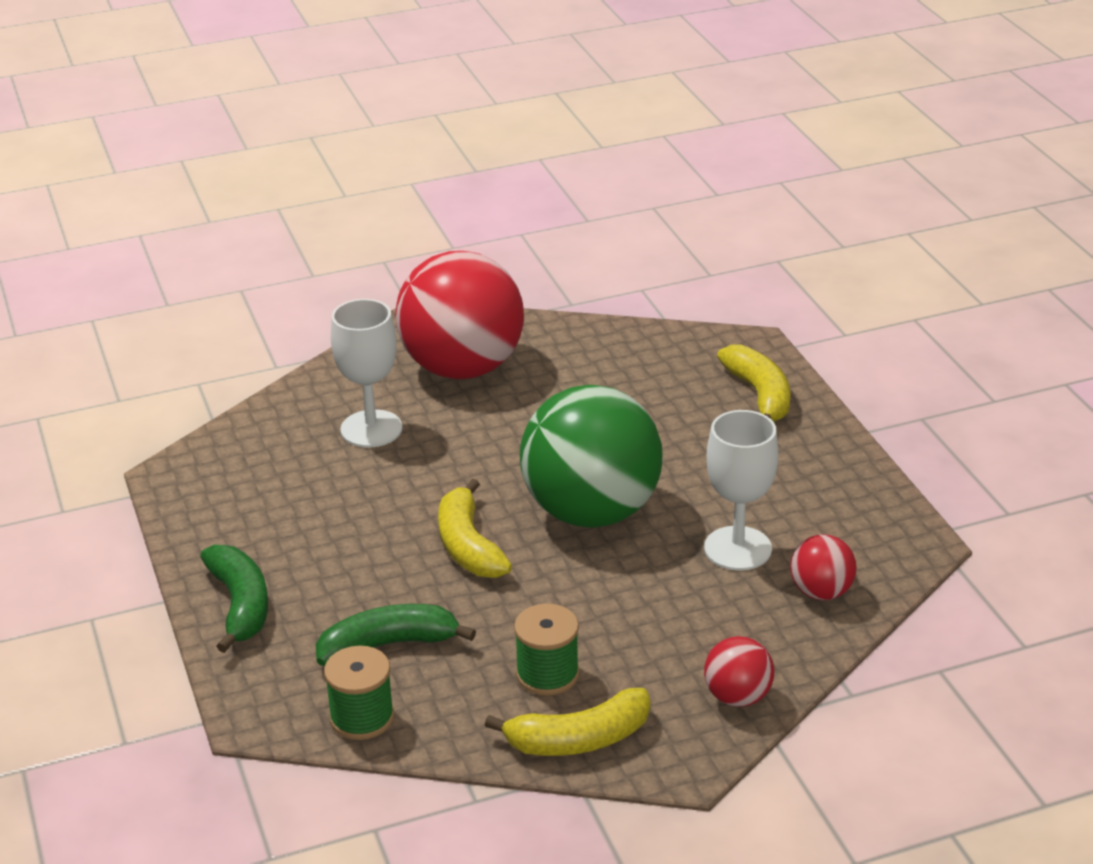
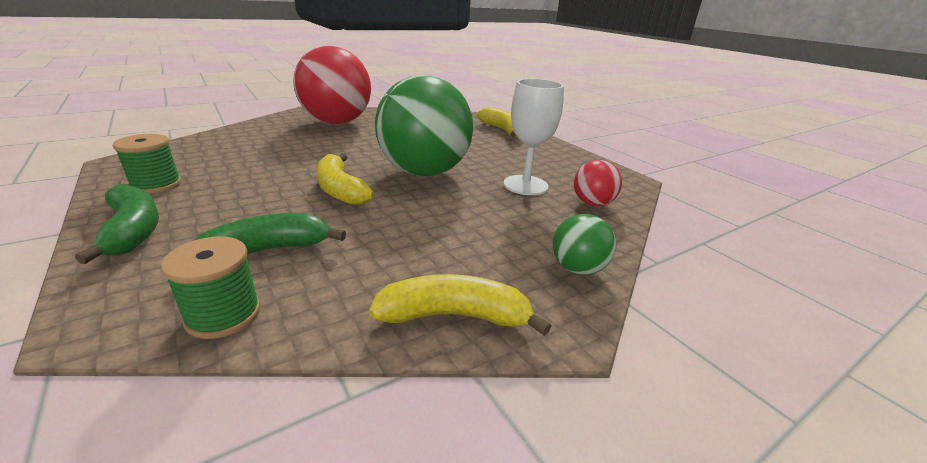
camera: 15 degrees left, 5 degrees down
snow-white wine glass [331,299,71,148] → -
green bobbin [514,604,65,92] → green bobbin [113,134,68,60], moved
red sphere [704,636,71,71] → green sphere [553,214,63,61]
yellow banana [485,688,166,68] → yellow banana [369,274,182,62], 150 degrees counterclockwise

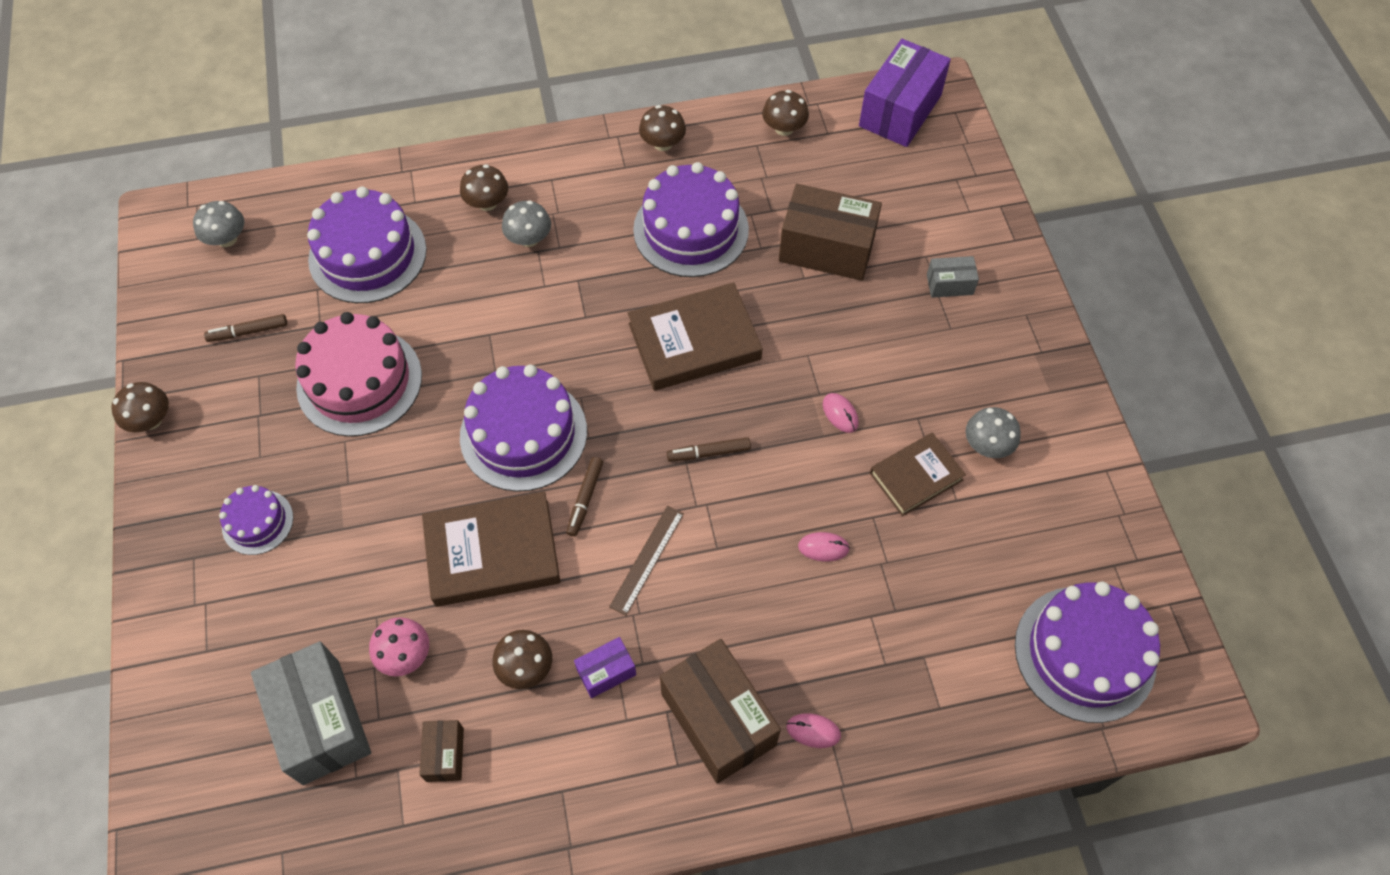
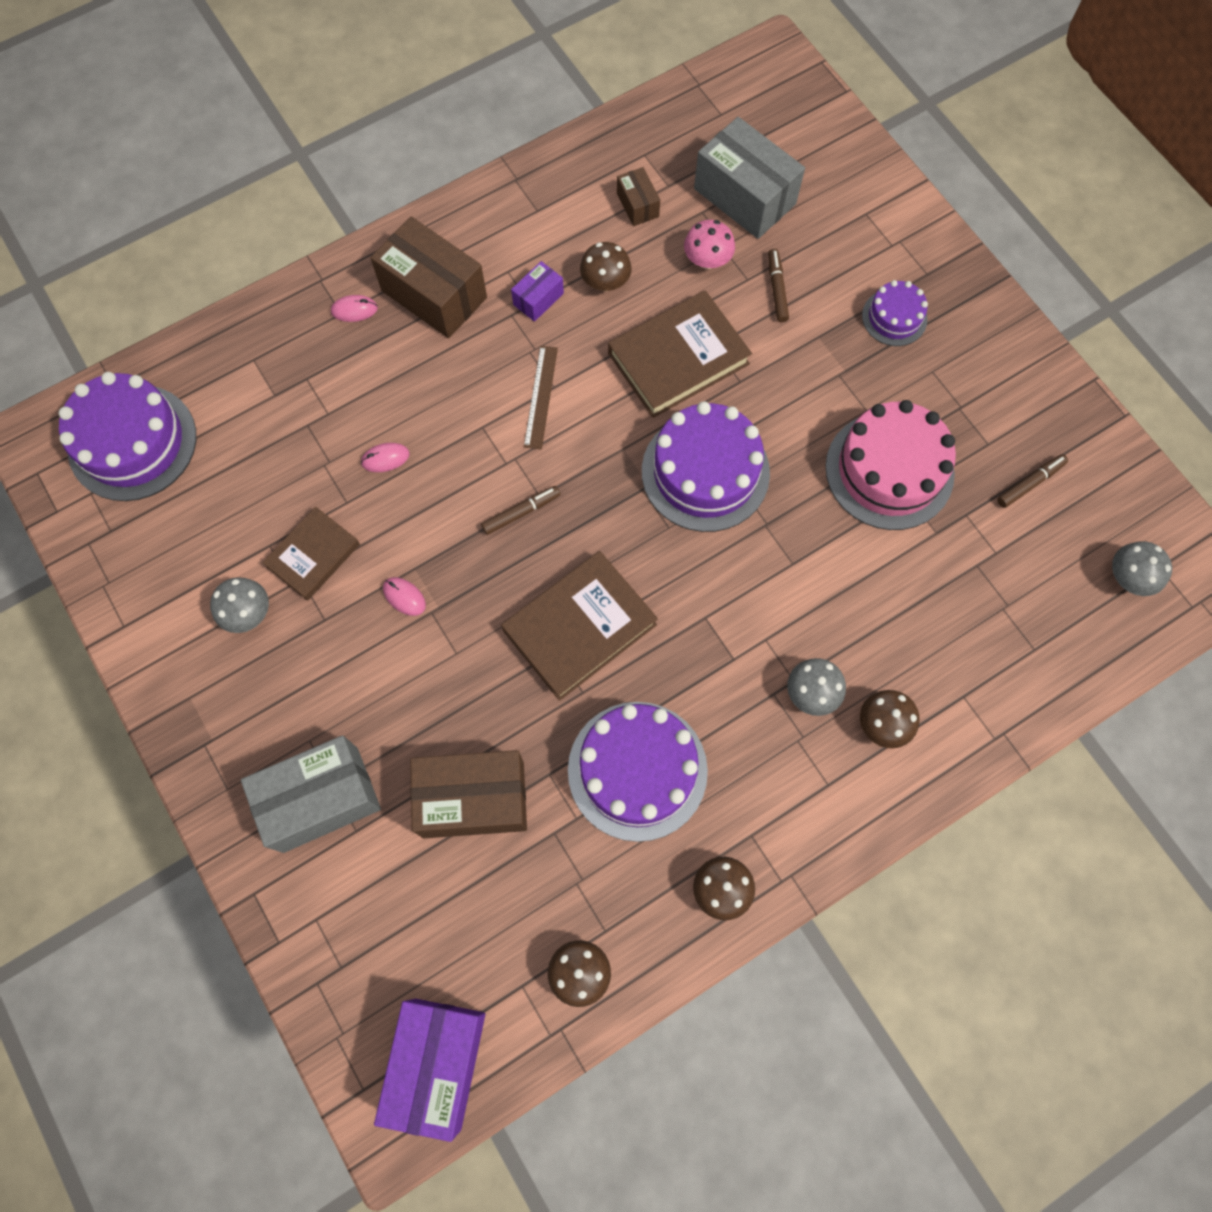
camera: 160 degrees right, 10 degrees up
royal purple gateau [307,186,120,117] → -
grey package [927,256,52,42] → grey package [241,735,140,118], x2.05
russet toadstool [111,382,58,50] → -
russet felt pen [566,457,37,80] → russet felt pen [768,249,21,73], moved

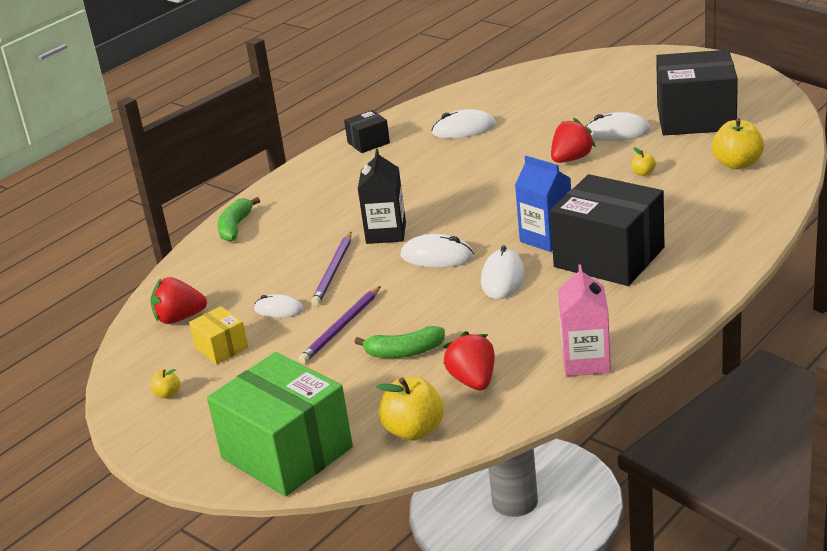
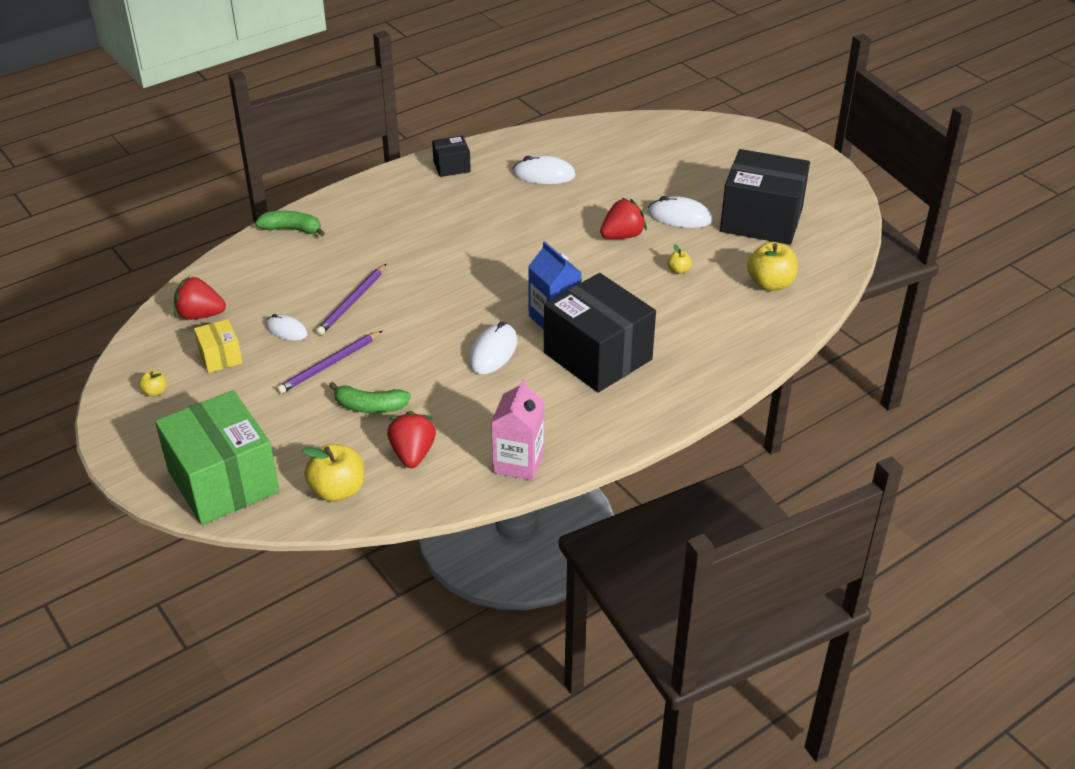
camera: 10 degrees right, 10 degrees up
jet-black carton [358,149,48,95] → -
green banana [217,197,43,45] → green banana [255,211,70,26], 75 degrees clockwise
snow-white mouse [401,234,73,33] → -

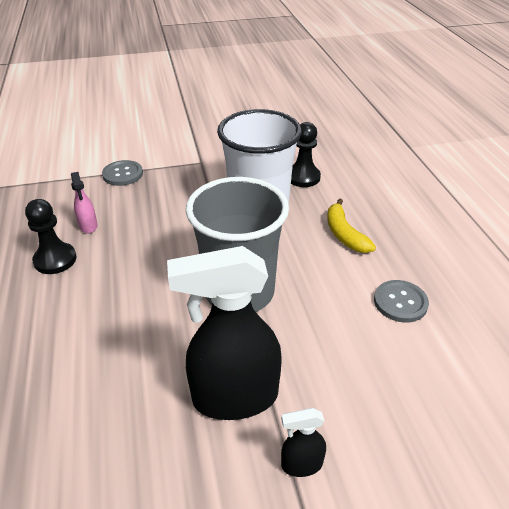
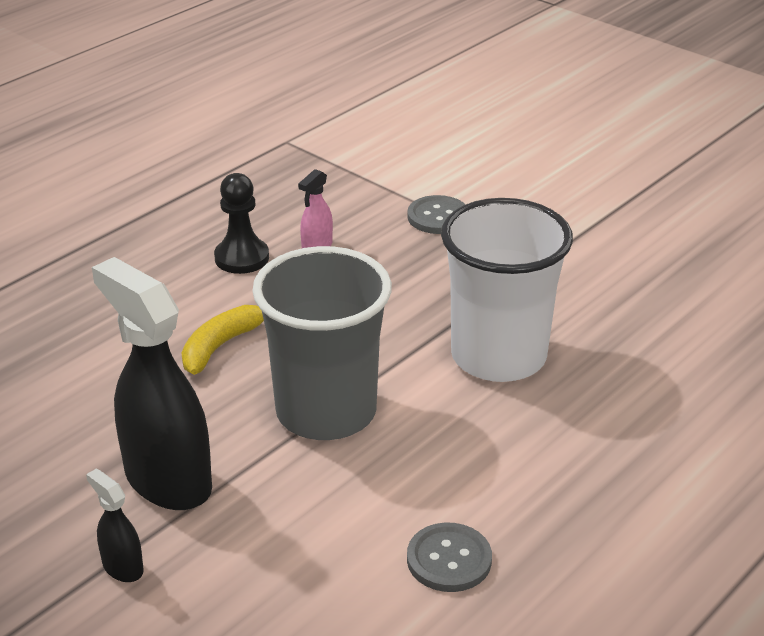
camera: 55 degrees right, 5 degrees down
jet-black game pawn [291,122,30,65] → -
yellow banana [327,198,49,55] → yellow banana [182,305,82,70], moved

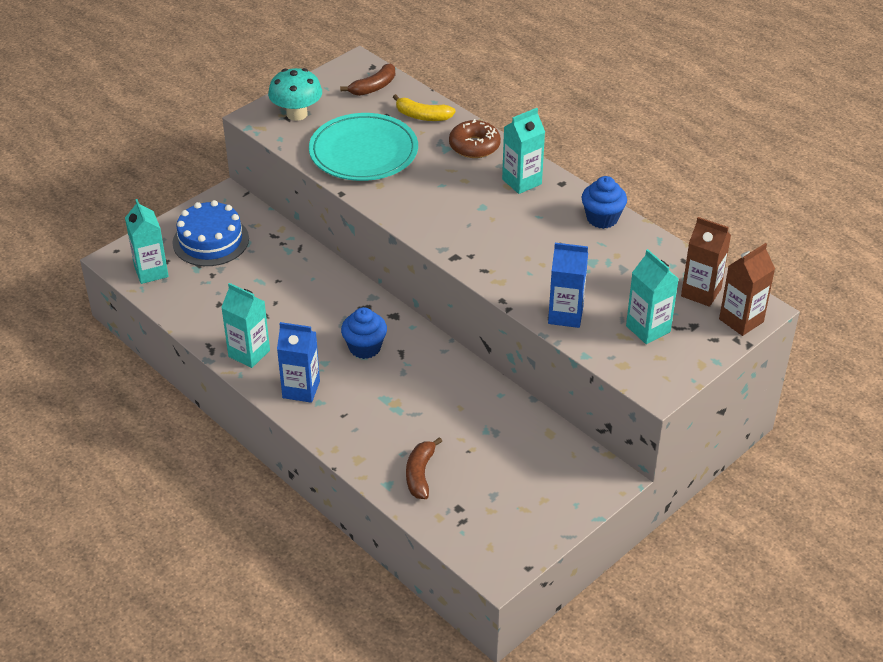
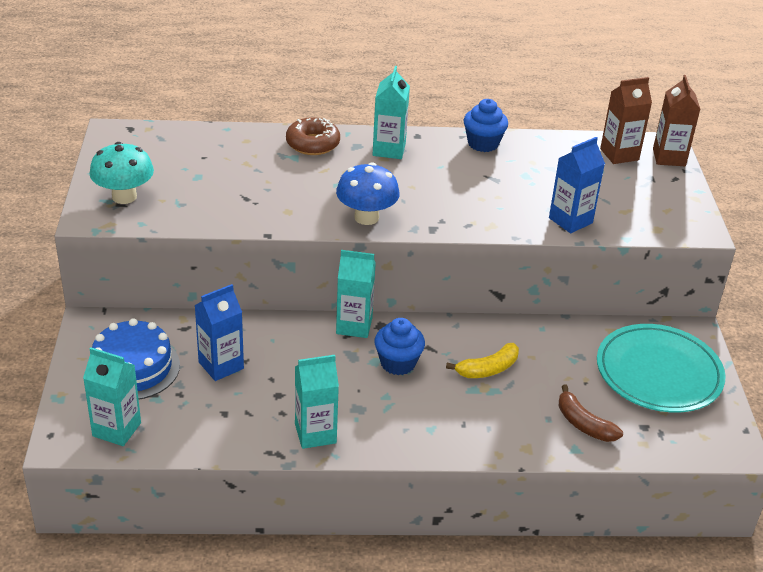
camera: 50 degrees left, 5 degrees down
russet banana [340,63,55,33] → -
yellow banana [393,94,63,27] → yellow banana [446,343,73,35], moved
teal flat dish [309,113,109,68] → teal flat dish [597,324,128,89], moved
teal carton [626,249,53,95] → teal carton [336,250,40,88], moved
blue carton [277,322,43,81] → blue carton [194,284,50,97], moved
- → blue toadstool [336,163,64,62]

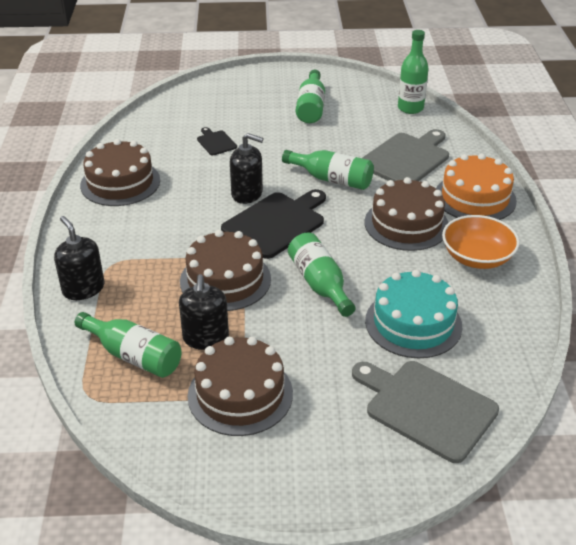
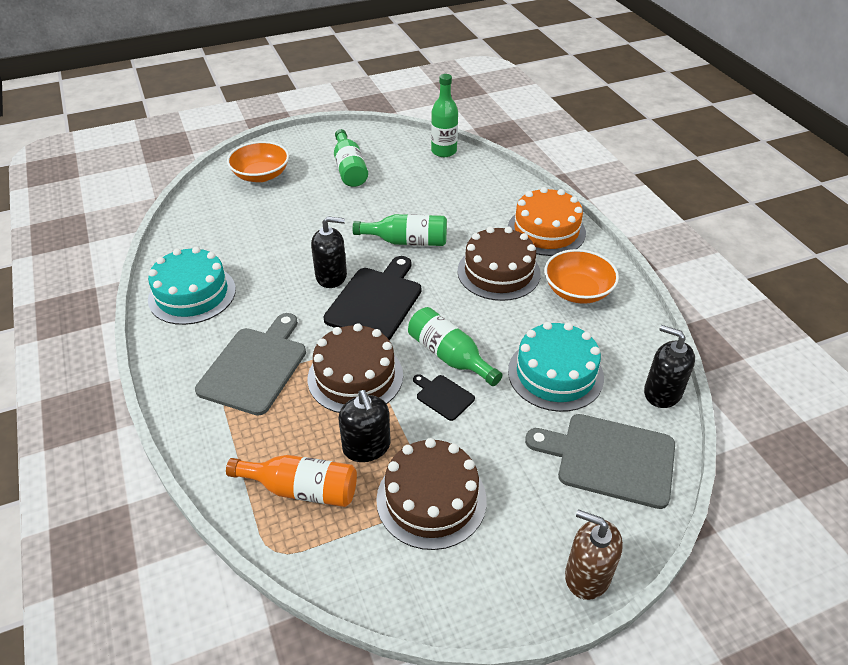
camera: 20 degrees left, 5 degrees up
jet-black bread board [197,127,40,28] → jet-black bread board [413,374,62,47], moved
grey bread board [362,129,87,52] → grey bread board [195,313,111,103], moved
russet gateau [80,139,80,67] → teal gateau [148,247,88,78]
jet-black soap pump [54,216,50,84] → jet-black soap pump [644,325,51,83], moved
green flask [75,312,106,66] → orange-coloured flask [226,455,131,52]
- → orange-coloured serving bowl [227,141,62,41]
- → russet soap pump [565,509,58,91]

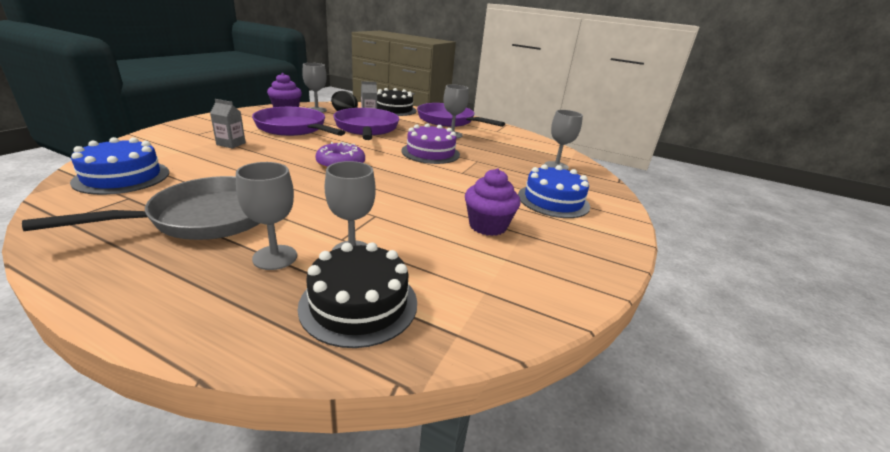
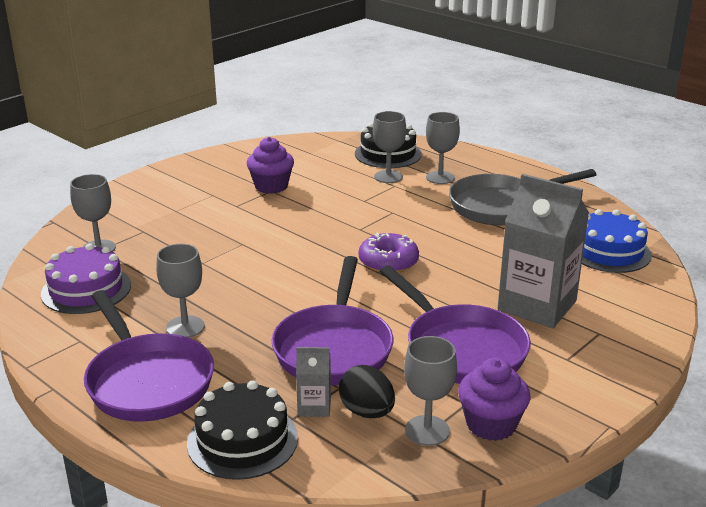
camera: 160 degrees left, 0 degrees up
grey carton [210,99,36,49] → grey carton [498,174,91,154], x2.22
royal purple gateau [401,123,59,41] → royal purple gateau [41,243,90,71], moved
blue gateau [518,164,72,54] → -

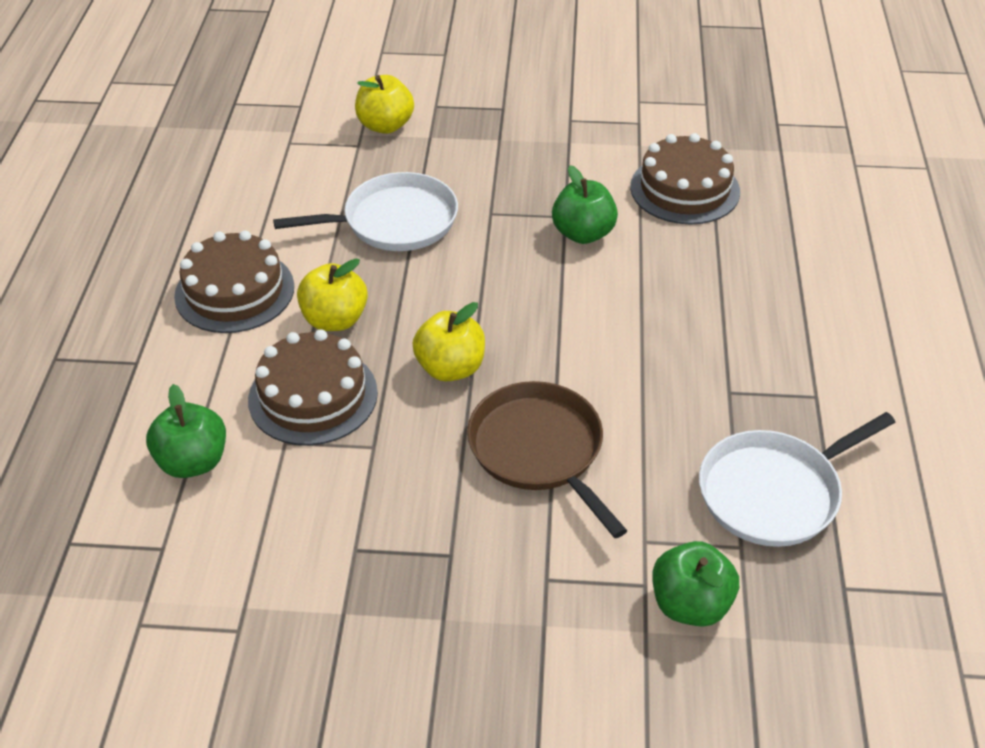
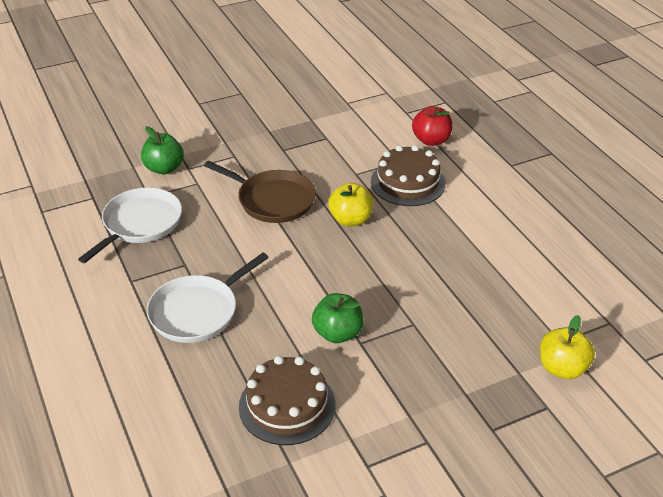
camera: 150 degrees right, 5 degrees down
snow-white pan [273,172,185,79] → snow-white pan [147,253,122,90], moved
russet gateau [174,230,120,103] → -
yellow apple [297,258,71,73] → -
green apple [146,384,80,94] → red apple [412,106,40,40]

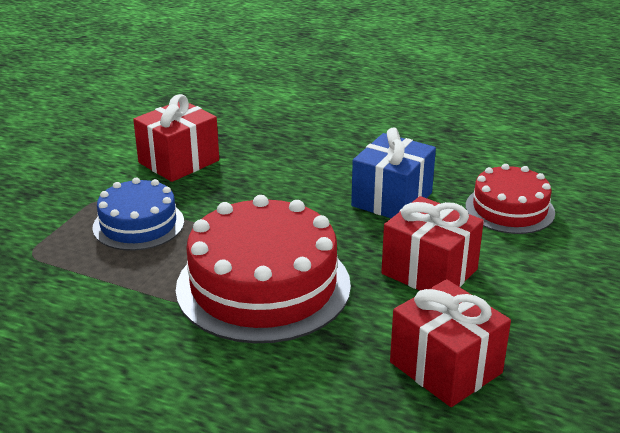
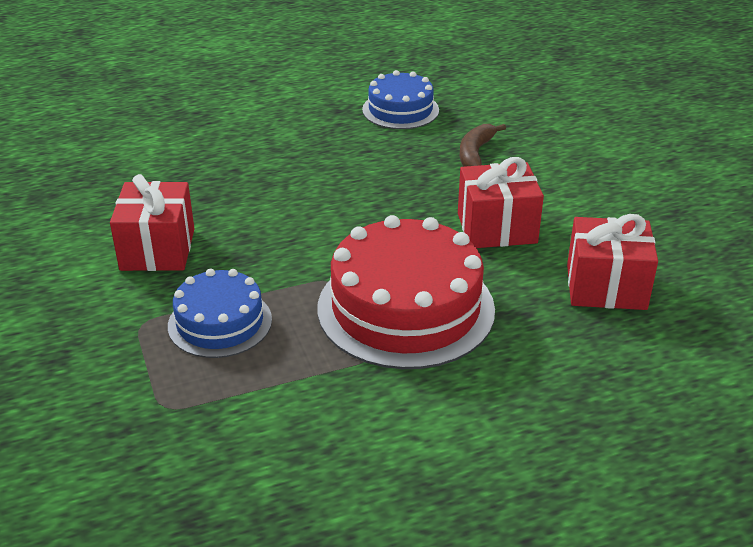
camera: 45 degrees left, 5 degrees up
blue gift [351,127,85,91] → -
red gateau [466,164,89,70] → russet banana [460,124,46,43]
- → blue gateau [362,70,77,59]

